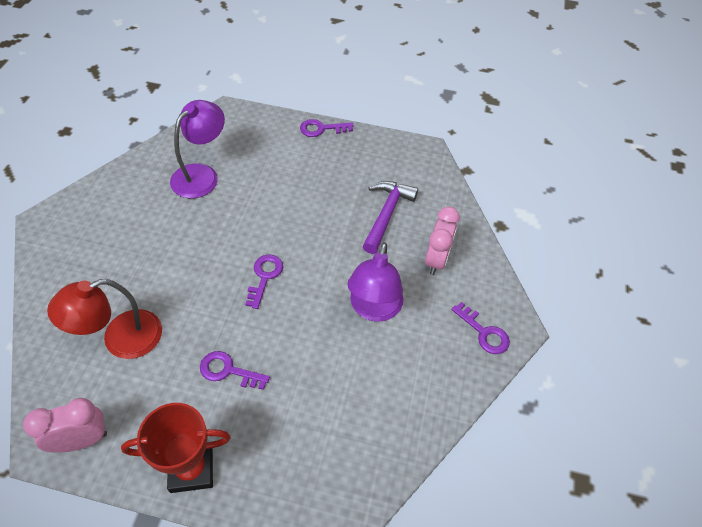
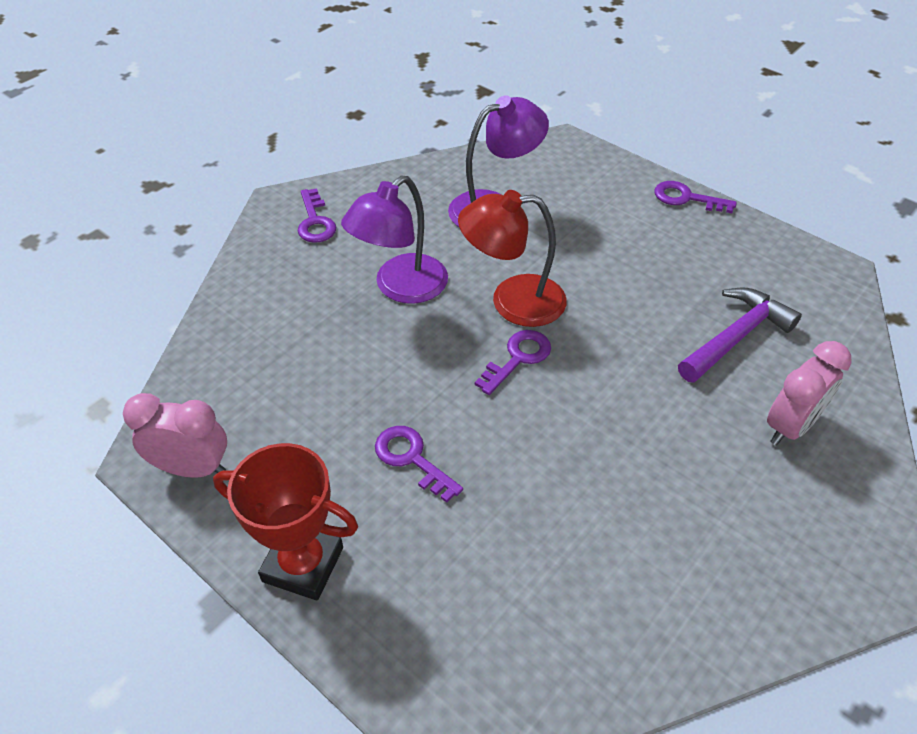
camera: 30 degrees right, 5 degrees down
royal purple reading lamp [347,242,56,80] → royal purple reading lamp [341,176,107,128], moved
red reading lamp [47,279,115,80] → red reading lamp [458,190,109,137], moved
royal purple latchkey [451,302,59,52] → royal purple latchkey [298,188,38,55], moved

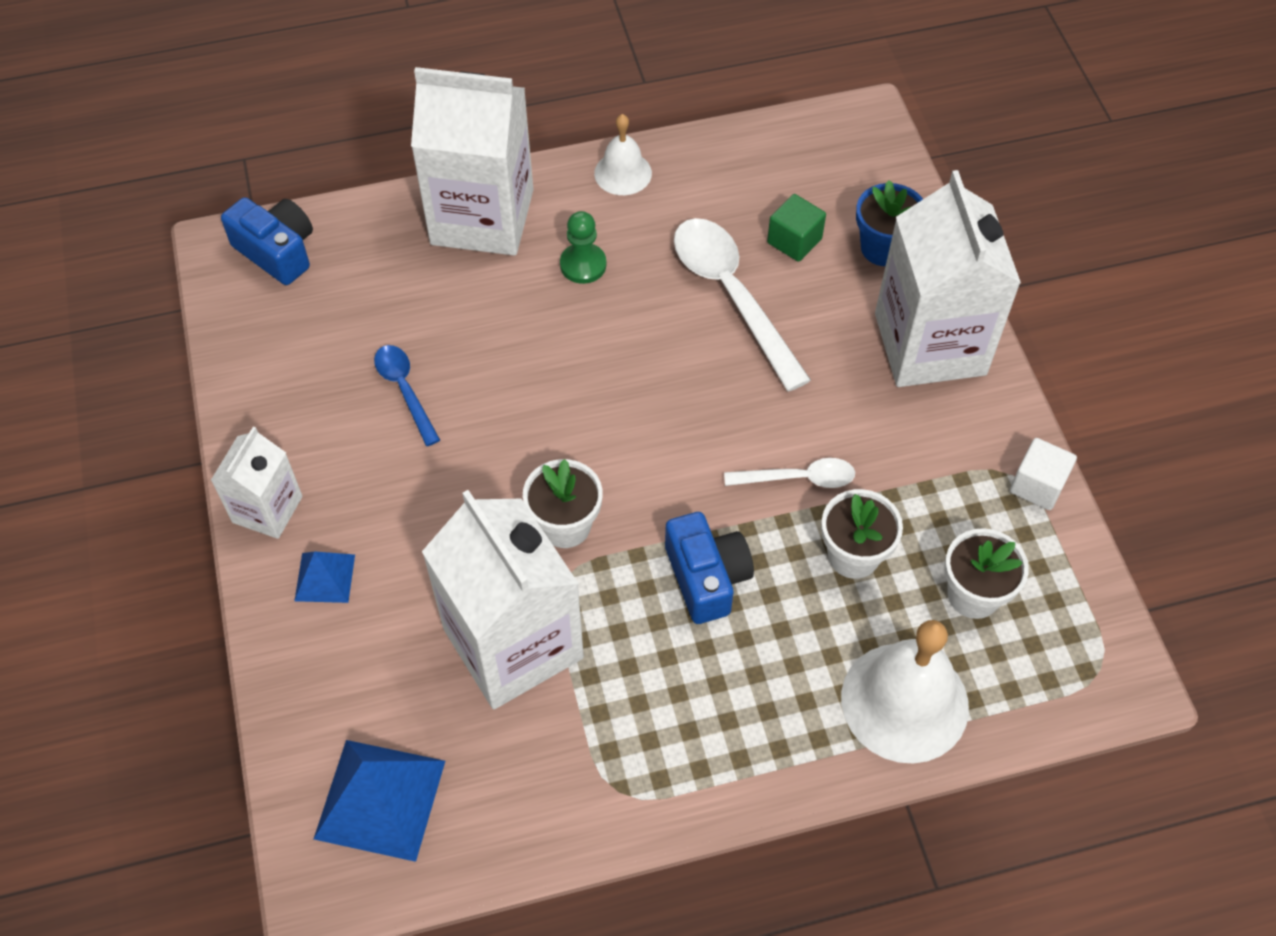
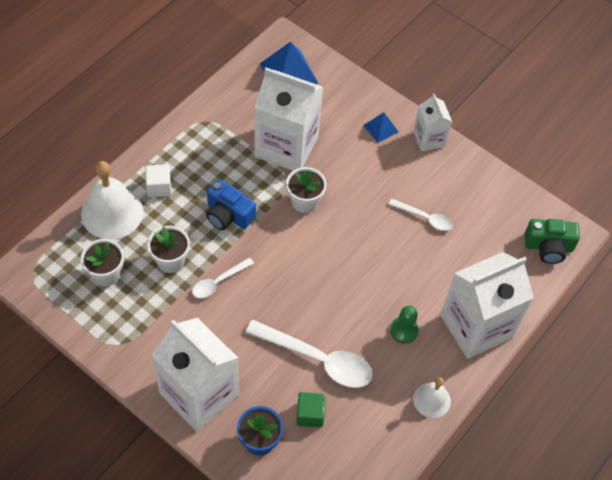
camera: 140 degrees right, 0 degrees up
blue photo camera [221,197,92,88] → green photo camera [525,219,55,45]
blue teaspoon [374,345,66,101] → snow-white teaspoon [388,199,65,32]
snow-white block [1010,438,67,72] → snow-white block [145,164,26,33], moved

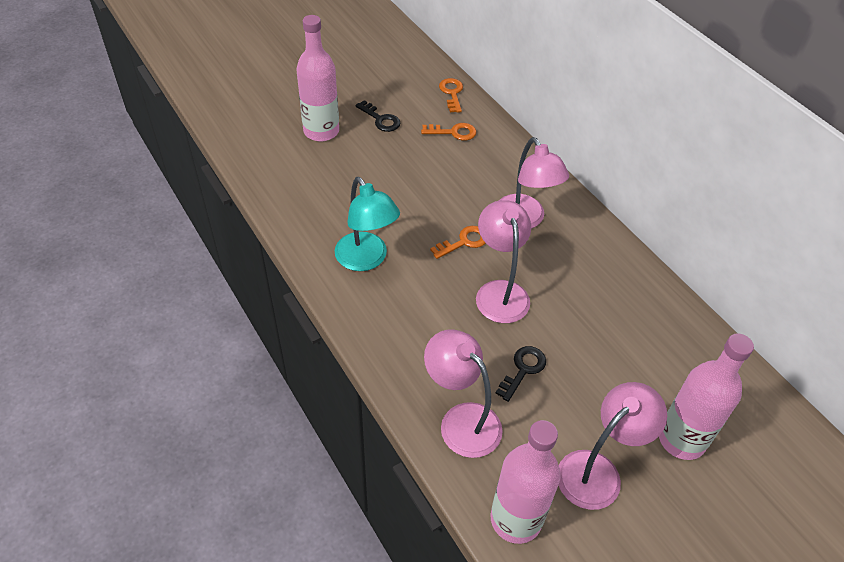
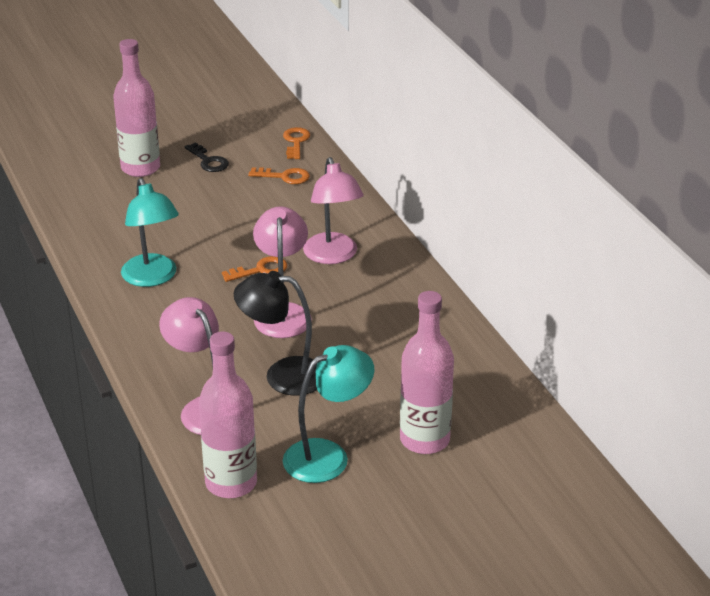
camera: 10 degrees right, 15 degrees down
jet-black latchkey [495,346,51,56] → jet-black reading lamp [234,271,83,125]
rose-pink reading lamp [559,382,108,128] → teal reading lamp [283,345,92,138]

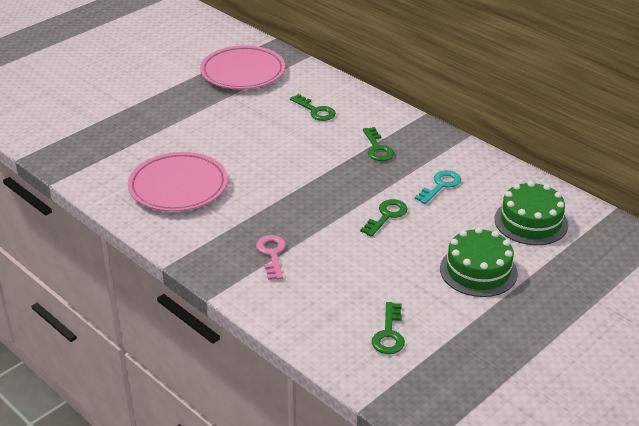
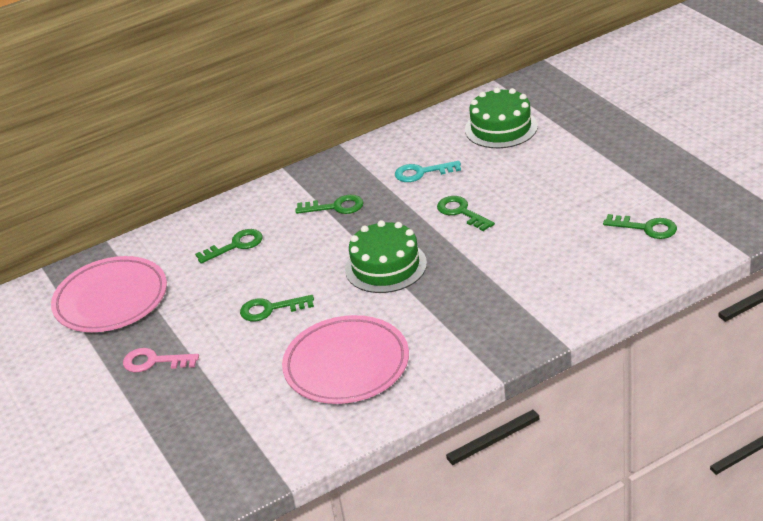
camera: 70 degrees left, 0 degrees up
teal latchkey [415,170,46,34] → teal latchkey [395,161,66,21], 60 degrees counterclockwise
green gateau [440,227,78,70] → green gateau [345,220,82,73], moved
rose-pink latchkey [256,235,30,45] → rose-pink latchkey [123,348,76,24], moved
- → green latchkey [240,295,74,26]

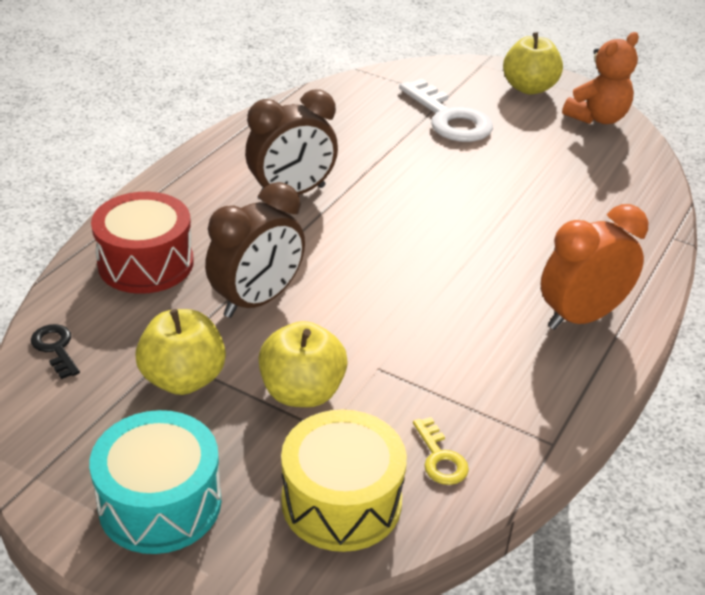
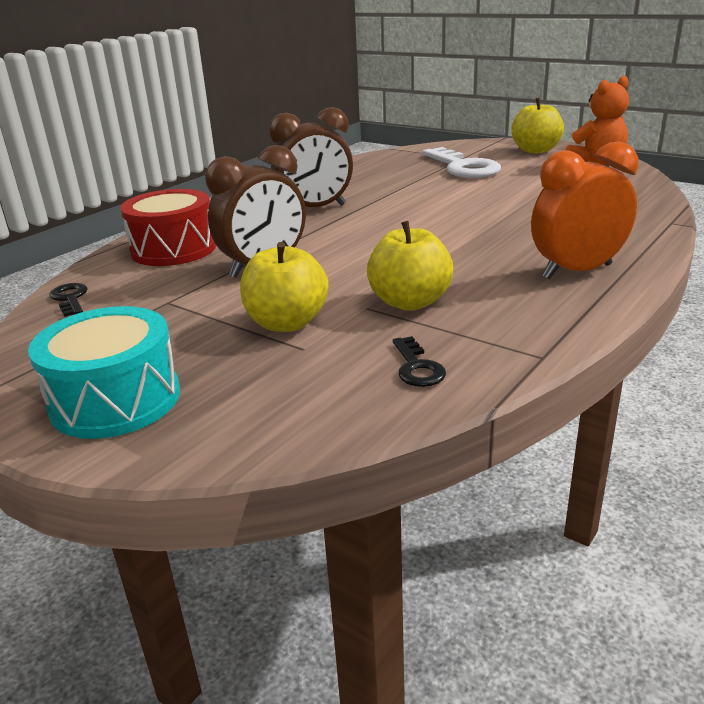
camera: 10 degrees right, 10 degrees down
yellow apple [135,309,91,86] → yellow apple [367,221,86,90], moved
yellow drum [281,409,126,143] → -
yellow latchkey [413,417,56,68] → jet-black latchkey [393,336,53,51]

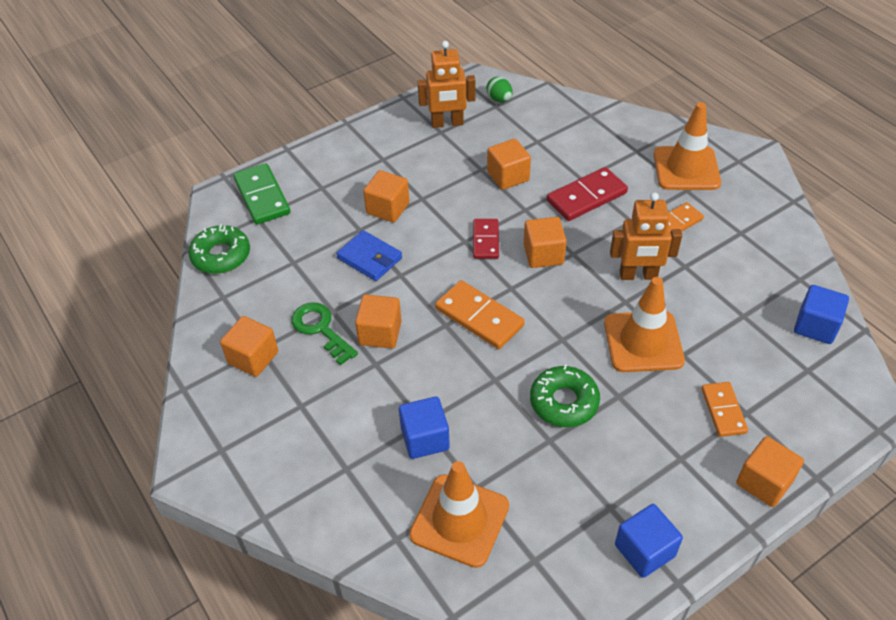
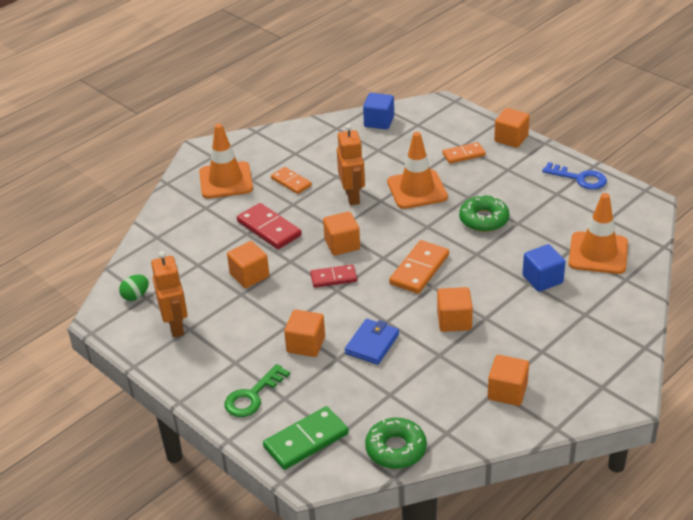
camera: 100 degrees left, 10 degrees down
green latchkey [291,302,67,63] → green latchkey [225,364,65,53], moved
blue block [615,504,68,74] → blue latchkey [542,162,65,27]

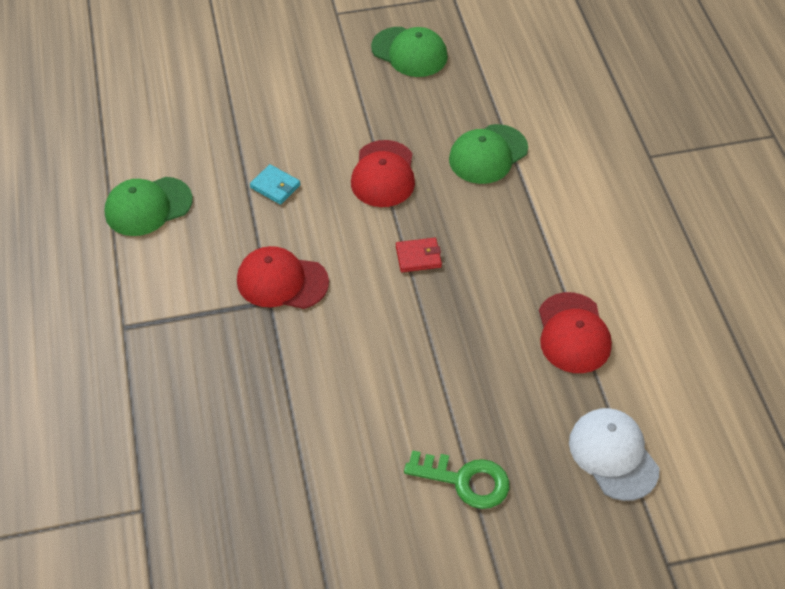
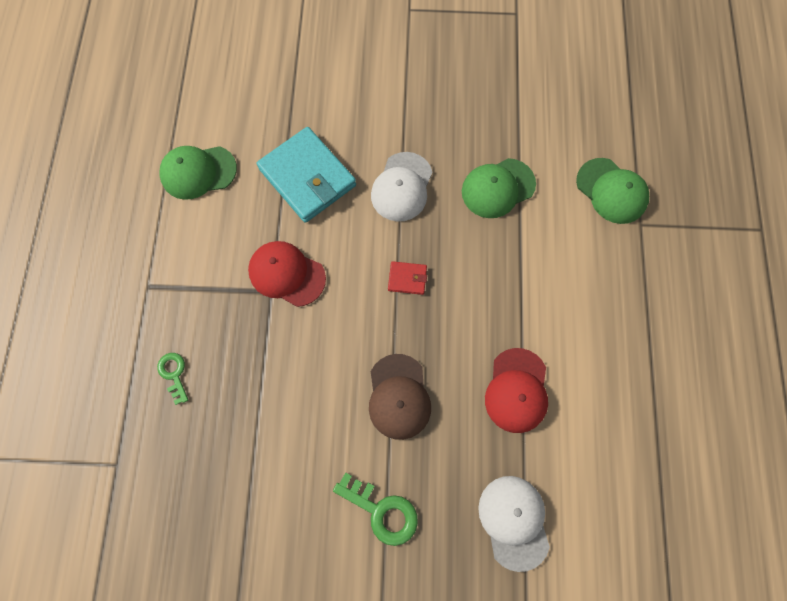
camera: 15 degrees right, 20 degrees up
green cap [371,27,77,50] → green cap [576,158,73,66], moved
red cap [351,140,64,67] → snow-white cap [371,152,61,69]
teal card wallet [250,164,50,41] → teal card wallet [257,127,99,96], x2.29
- → green latchkey [157,353,31,52]
- → russet cap [369,354,62,86]

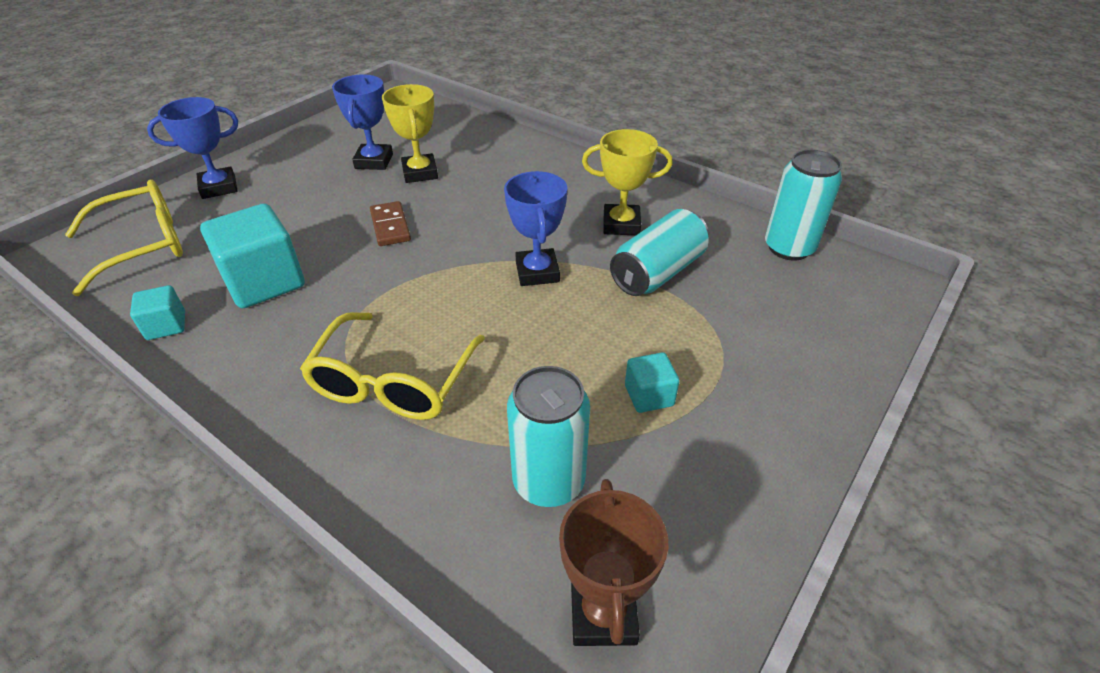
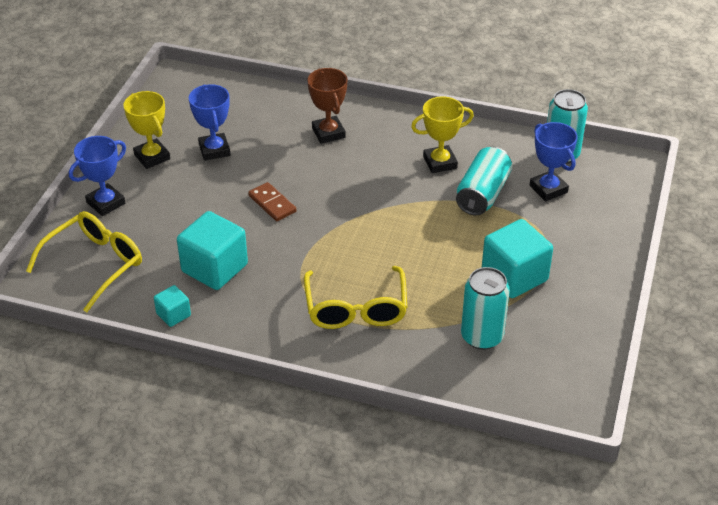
camera: 20 degrees left, 0 degrees up
yellow trophy [382,84,56,99] → yellow trophy [123,91,47,78], moved
blue trophy [504,171,63,115] → blue trophy [530,122,48,79], moved
teal block [625,352,55,61] → teal block [482,219,71,79], x1.97
russet trophy [559,479,109,167] → russet trophy [308,68,39,75], moved

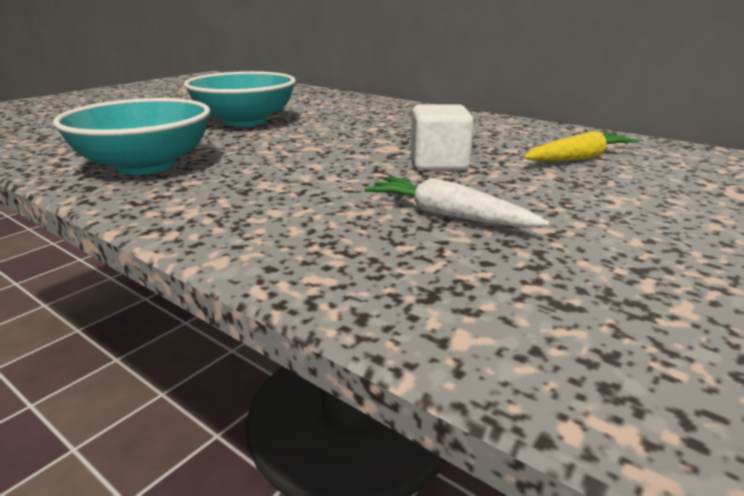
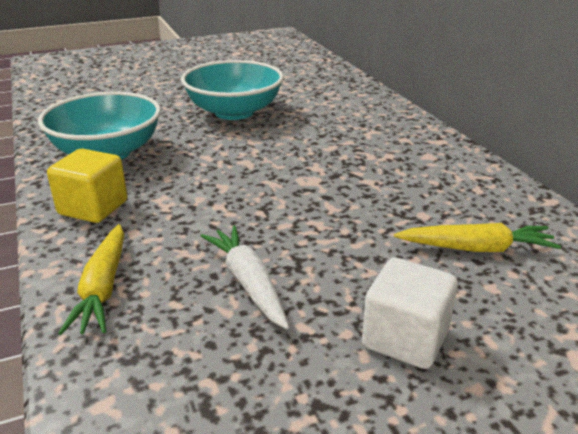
camera: 30 degrees right, 5 degrees up
snow-white block [410,104,64,66] → snow-white block [362,258,96,111], moved
- → yellow block [47,149,81,74]
- → yellow carrot [58,224,66,111]

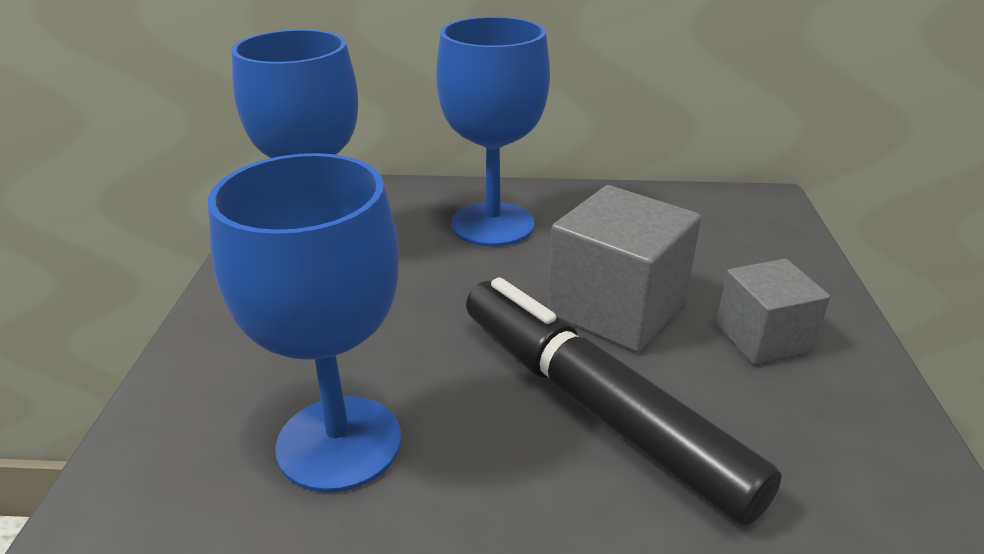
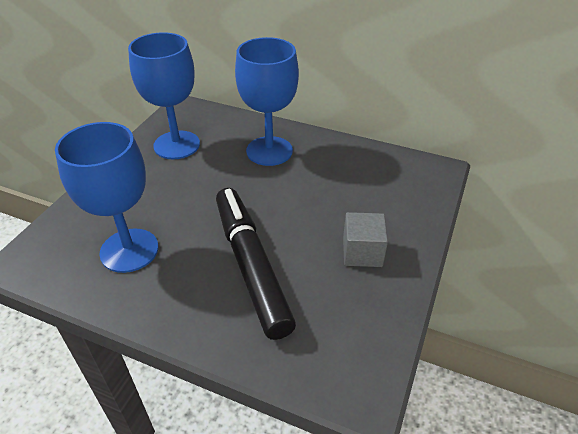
camera: 20 degrees right, 10 degrees up
grey block [547,185,154,167] → -

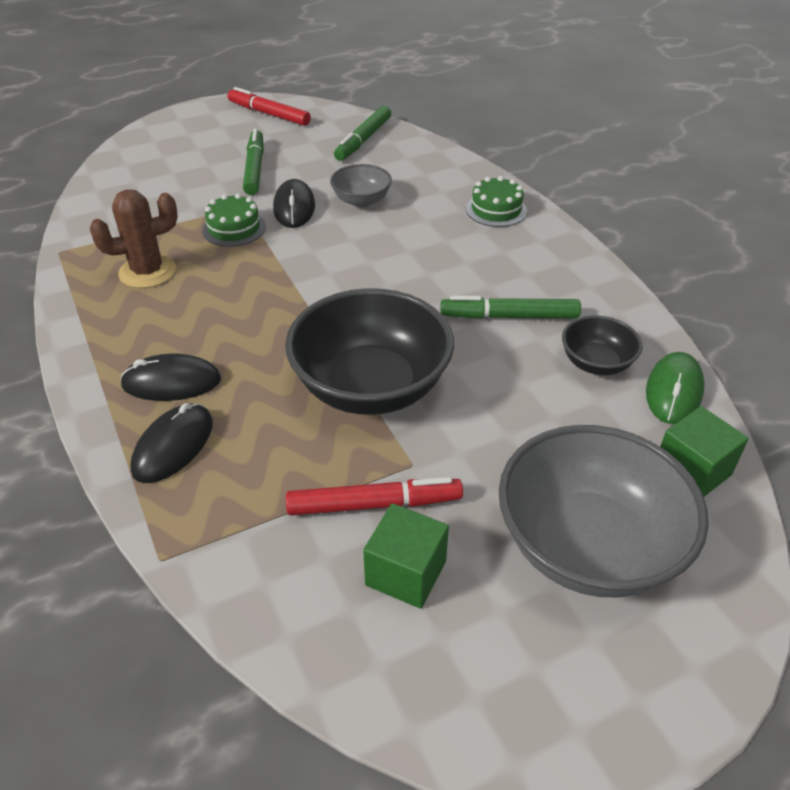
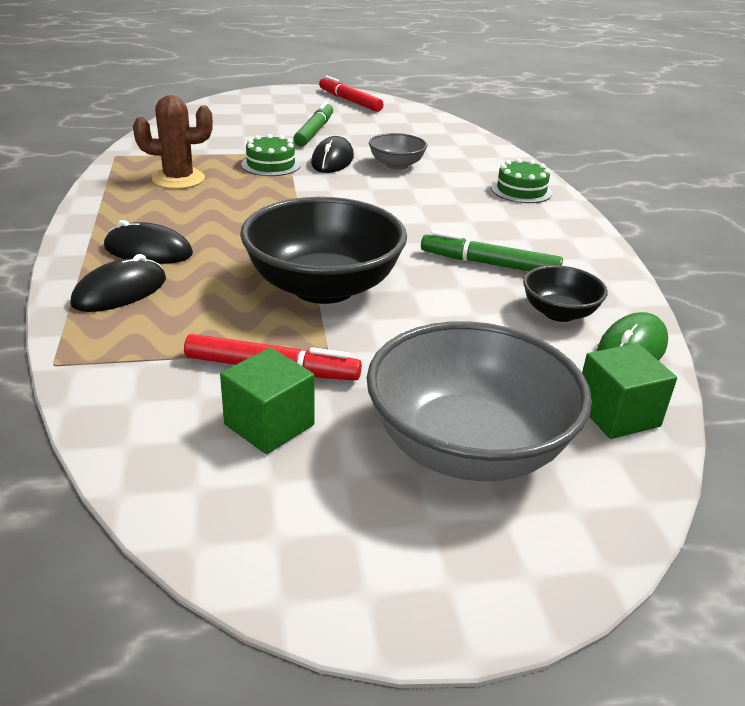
camera: 15 degrees right, 10 degrees down
green felt pen [334,106,57,55] → -

